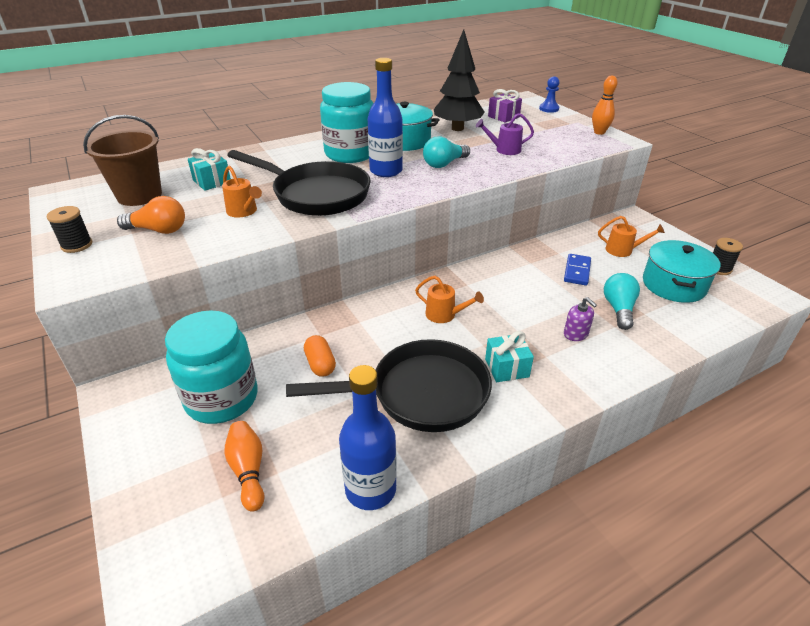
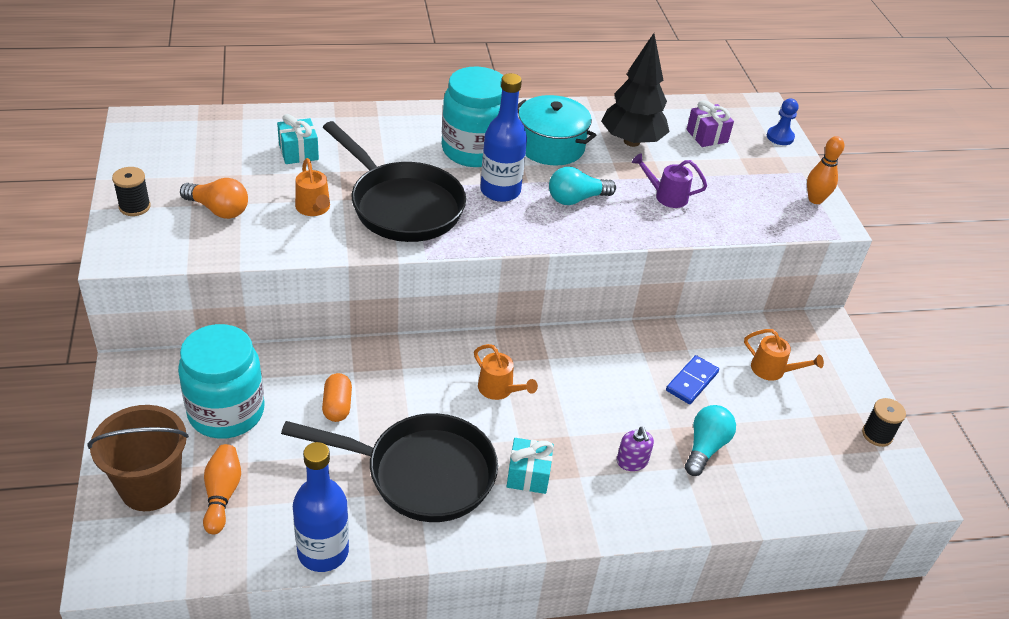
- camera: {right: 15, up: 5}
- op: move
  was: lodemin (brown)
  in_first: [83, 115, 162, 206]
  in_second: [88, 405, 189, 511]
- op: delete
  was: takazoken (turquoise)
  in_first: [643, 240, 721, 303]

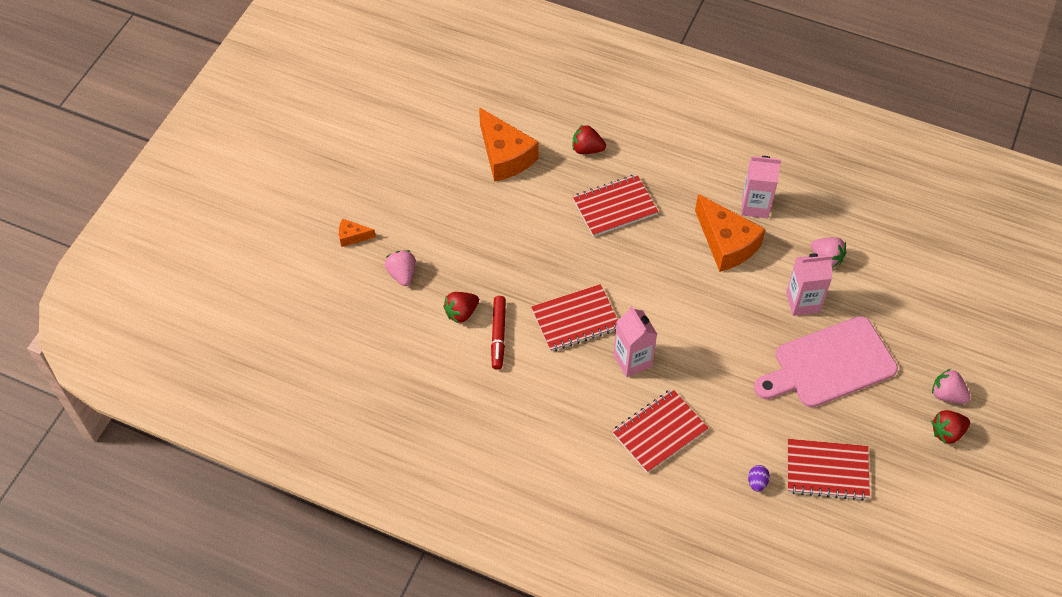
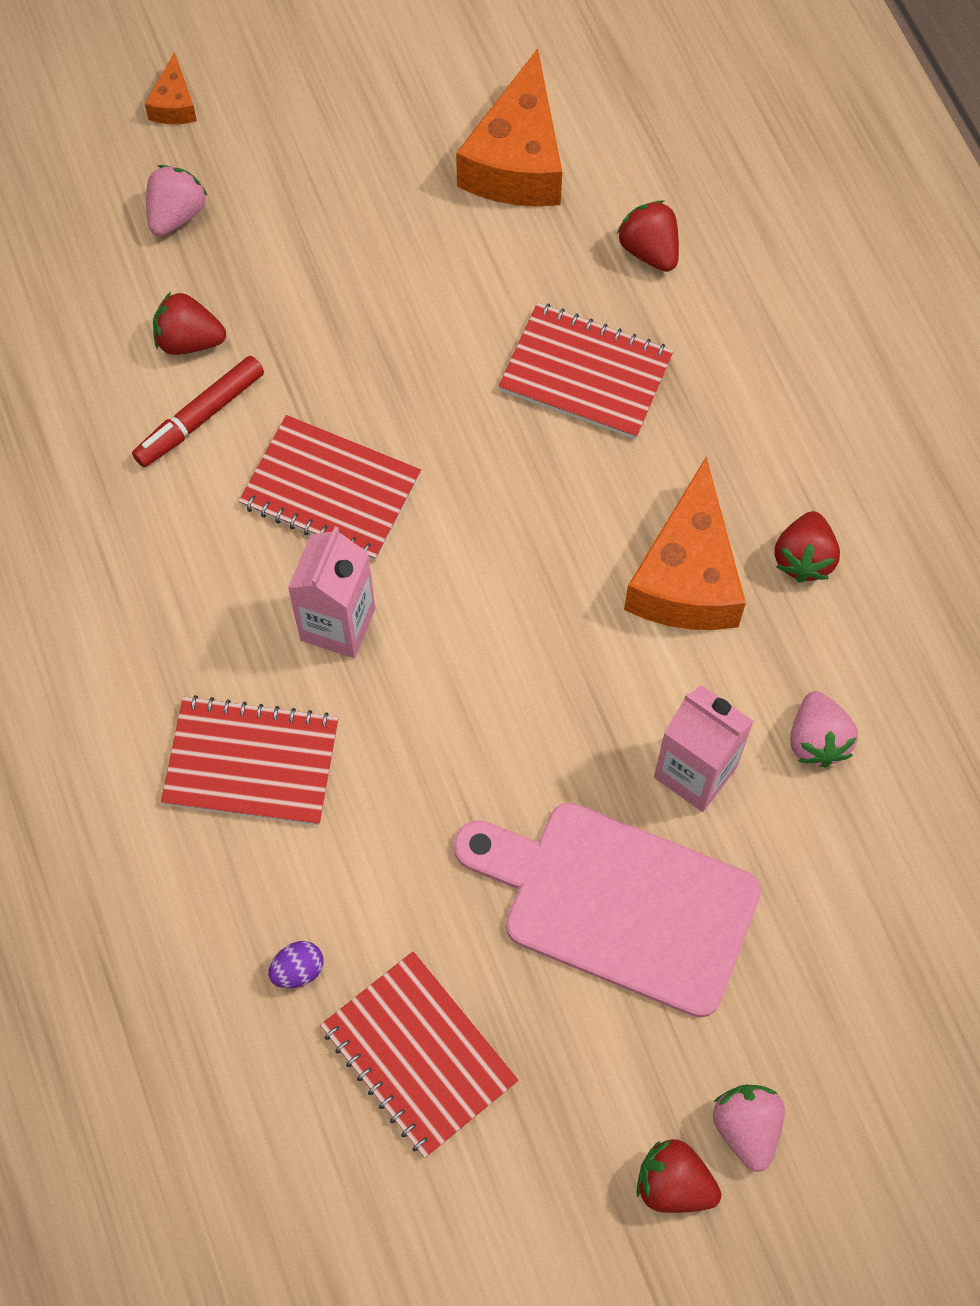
- camera: {right: 45, up: 10}
- op: replace
  was: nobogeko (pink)
  now: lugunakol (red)
  in_first: [741, 156, 781, 218]
  in_second: [774, 511, 840, 583]
- op: rotate
  was: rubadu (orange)
  in_first: [339, 219, 376, 247]
  in_second: [145, 52, 197, 124]
  clockwise: -135

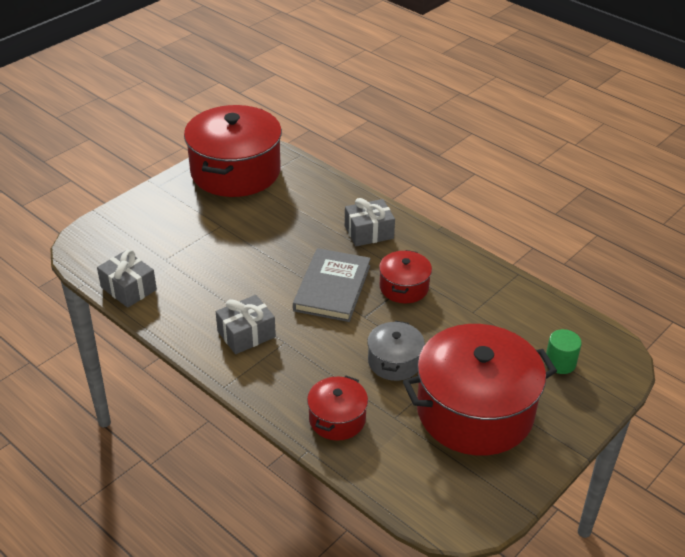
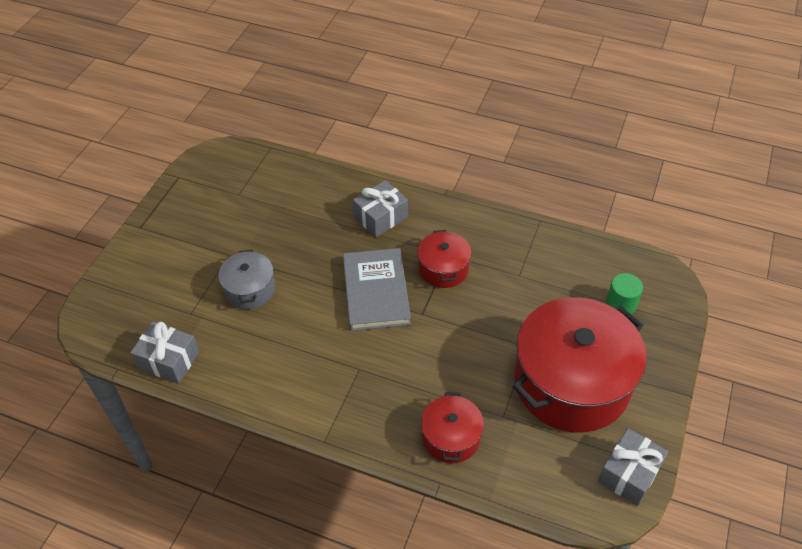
- camera: {right: -20, up: 10}
- op: delete
  was: takazoken (red)
  in_first: [184, 105, 282, 197]
- op: move
  was: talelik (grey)
  in_first: [216, 295, 276, 354]
  in_second: [598, 428, 668, 506]
- op: move
  was: takazoken (grey)
  in_first: [367, 321, 425, 381]
  in_second: [218, 250, 275, 309]

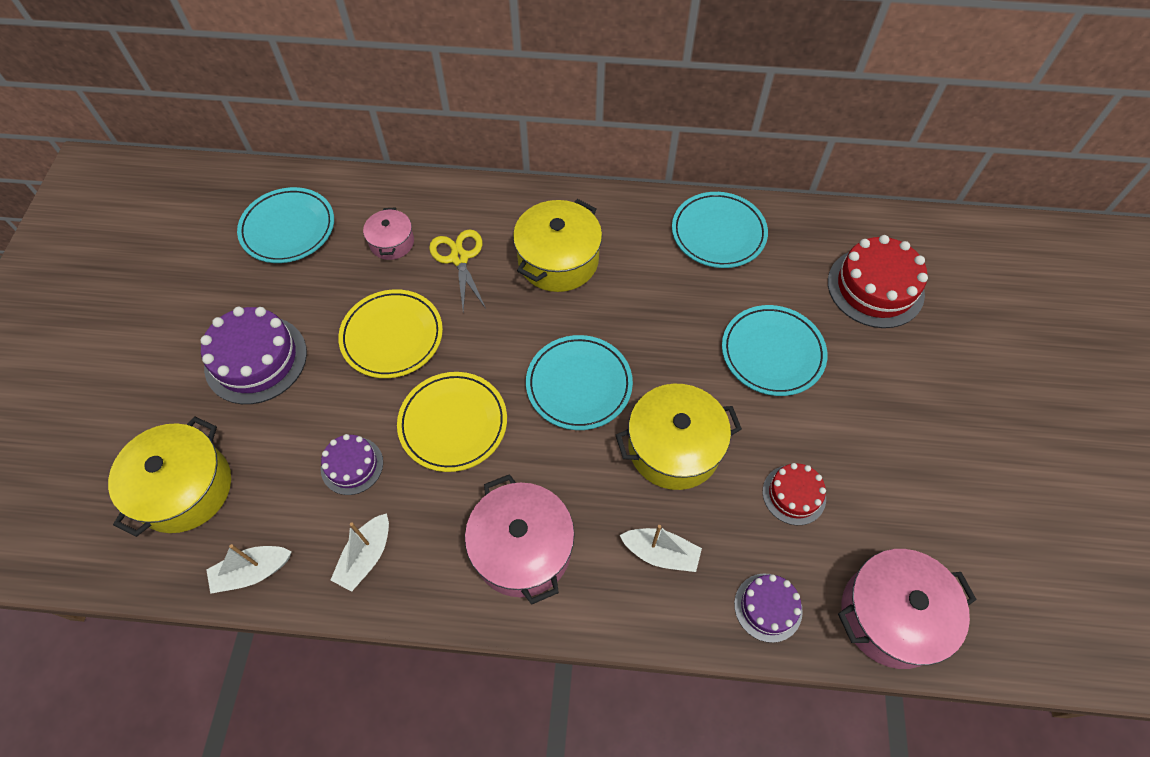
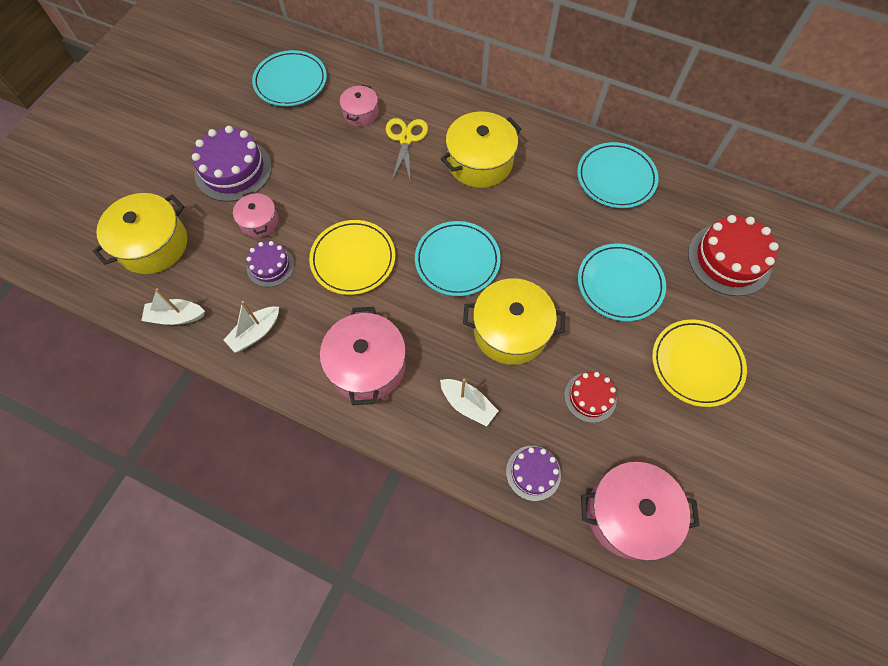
- camera: {right: 20, up: 5}
- op: move
  was: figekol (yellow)
  in_first: [338, 289, 443, 378]
  in_second: [652, 319, 747, 407]
- op: insert
  now: takazoken (pink)
  in_second: [233, 191, 278, 238]

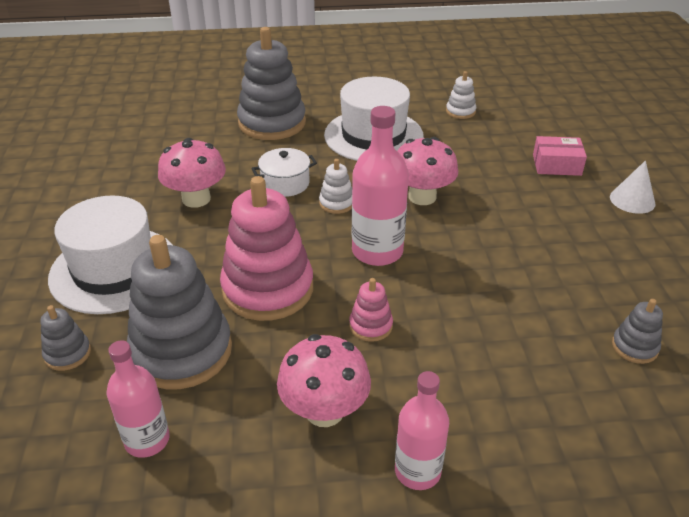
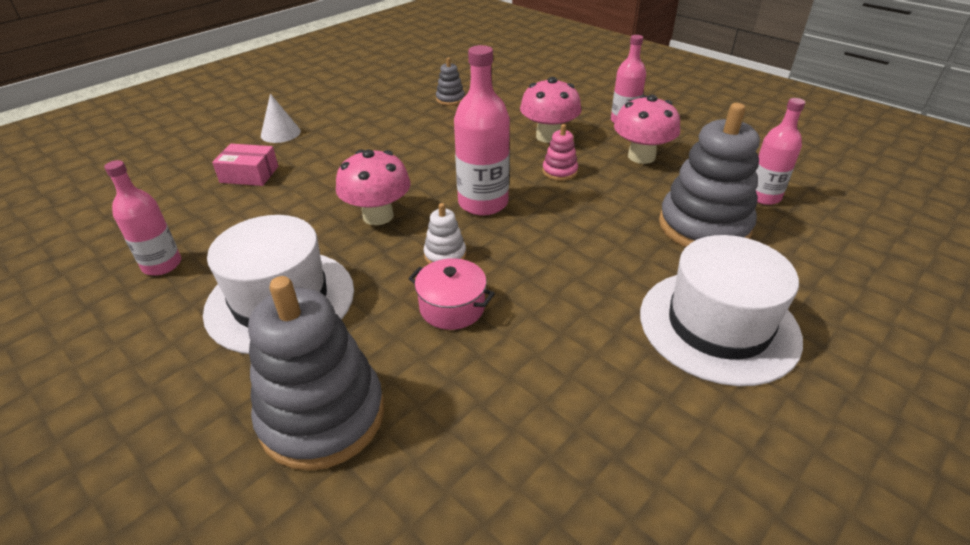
- camera: {right: -130, up: 0}
- op: replace
  was: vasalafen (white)
  now: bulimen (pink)
  in_first: [446, 71, 476, 119]
  in_second: [104, 160, 181, 276]
- op: rotate
  was: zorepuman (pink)
  in_first: [533, 136, 587, 176]
  in_second: [212, 144, 278, 186]
  clockwise: -45
- op: move
  was: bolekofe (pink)
  in_first: [158, 138, 226, 208]
  in_second: [520, 77, 581, 143]
- op: recolor
  was: takazoken (white)
  now: takazoken (pink)
  in_first: [251, 148, 317, 197]
  in_second: [408, 258, 495, 330]
- op: delete
  was: vasalafen (pink)
  in_first: [220, 176, 313, 321]
- op: delete
  was: vasalafen (grey)
  in_first: [40, 305, 91, 371]

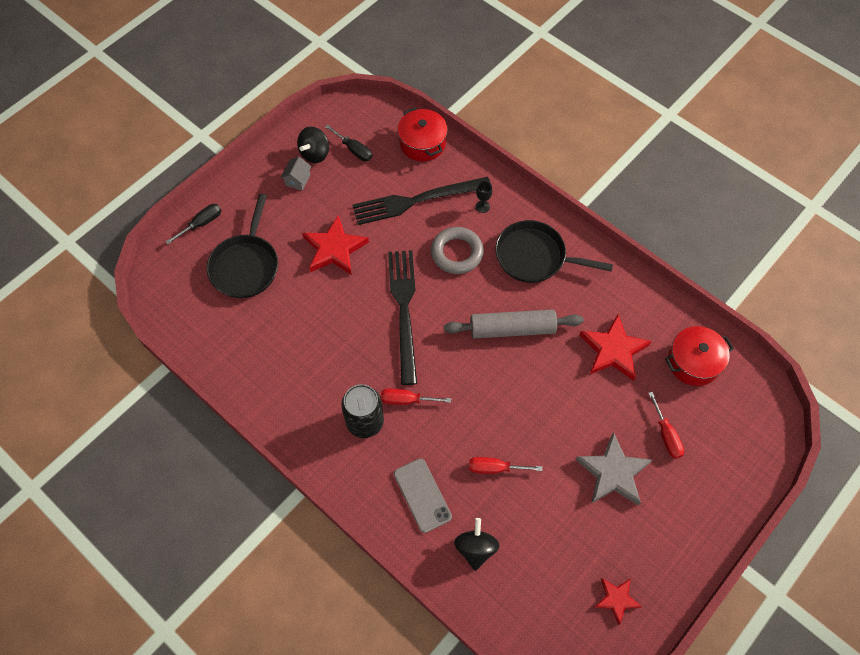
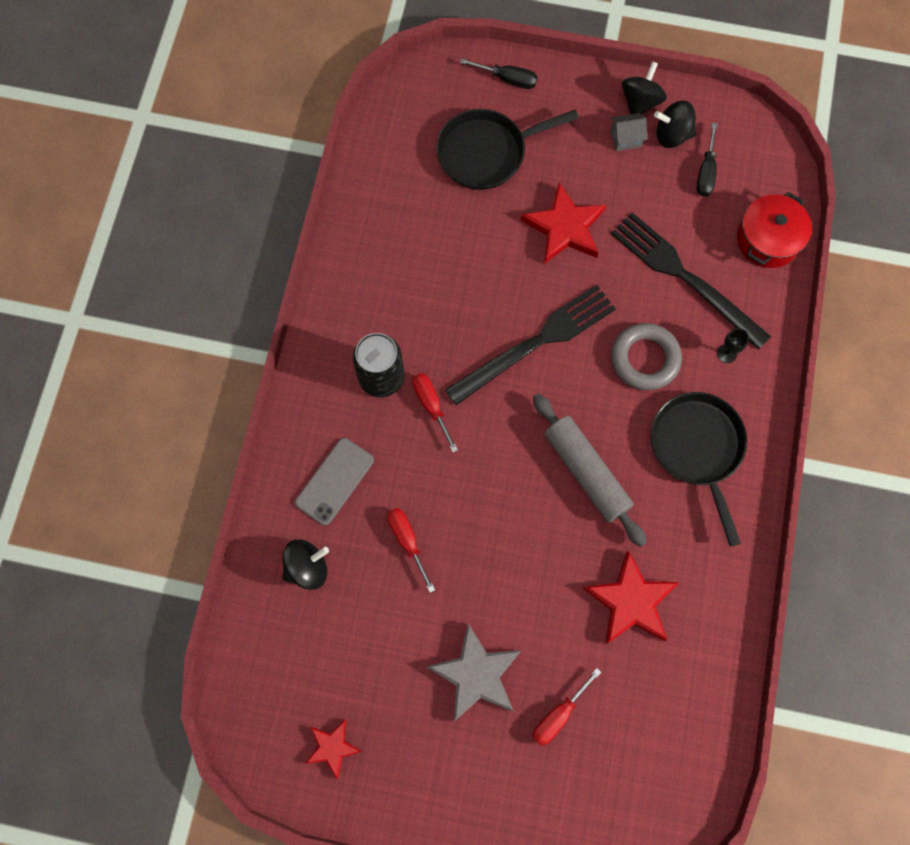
- camera: {right: 60, up: 10}
- op: delete
  was: takazoken (red)
  in_first: [665, 326, 734, 386]
- op: insert
  now: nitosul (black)
  in_second: [622, 61, 667, 114]

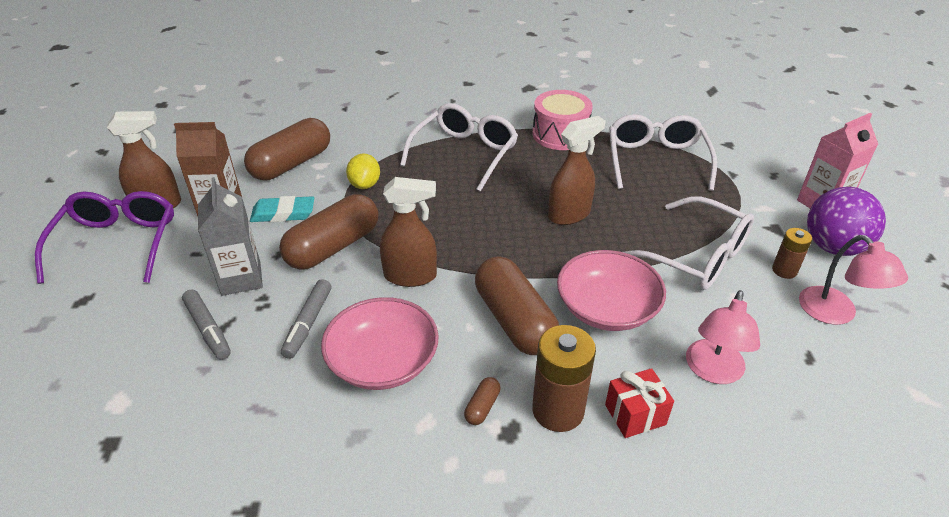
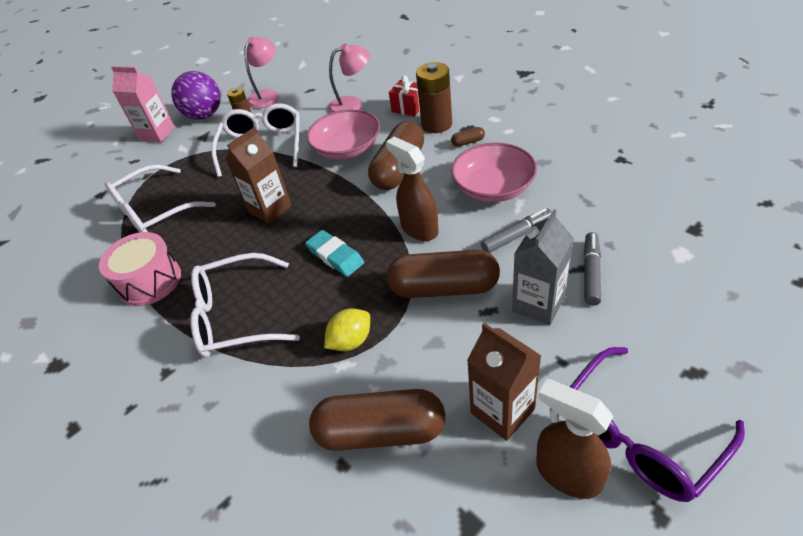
- camera: {right: -125, up: 5}
- op: replace
  was: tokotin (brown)
  now: nobogeko (brown)
  in_first: [548, 116, 606, 225]
  in_second: [226, 127, 292, 224]
- op: move
  was: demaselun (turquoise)
  in_first: [250, 196, 314, 222]
  in_second: [305, 230, 364, 277]

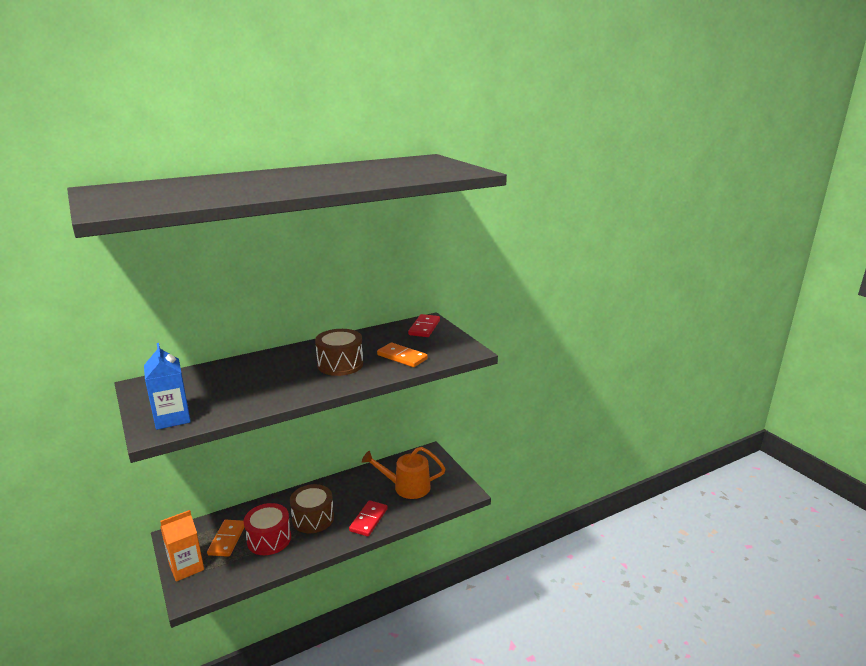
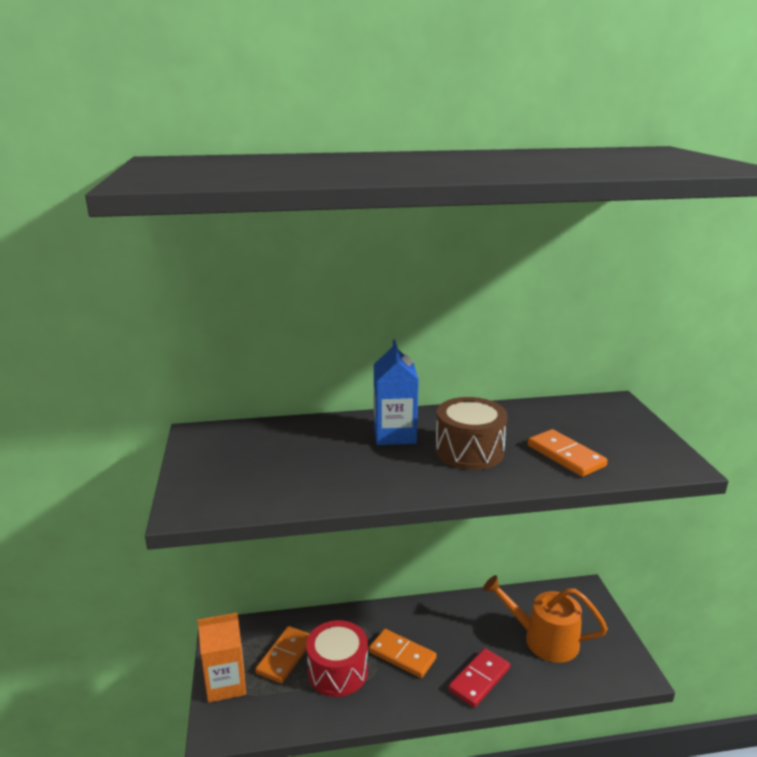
- camera: {right: 20, up: 0}
- op: delete
  was: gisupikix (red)
  in_first: [408, 314, 440, 337]
- op: move
  was: nobogeko (blue)
  in_first: [144, 343, 191, 430]
  in_second: [374, 340, 419, 445]
- op: replace
  was: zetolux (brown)
  now: gisupikix (orange)
  in_first: [290, 484, 334, 533]
  in_second: [369, 629, 437, 678]

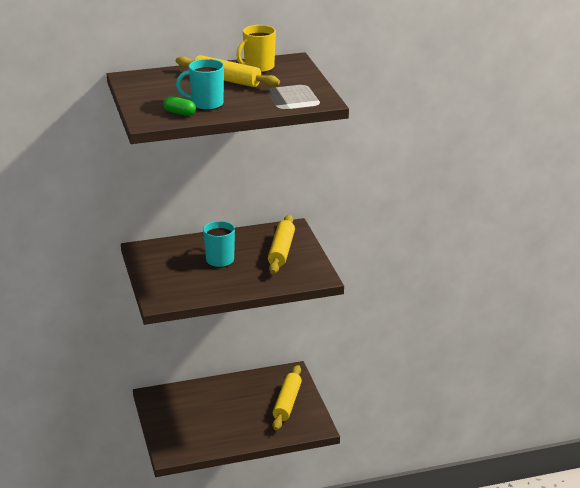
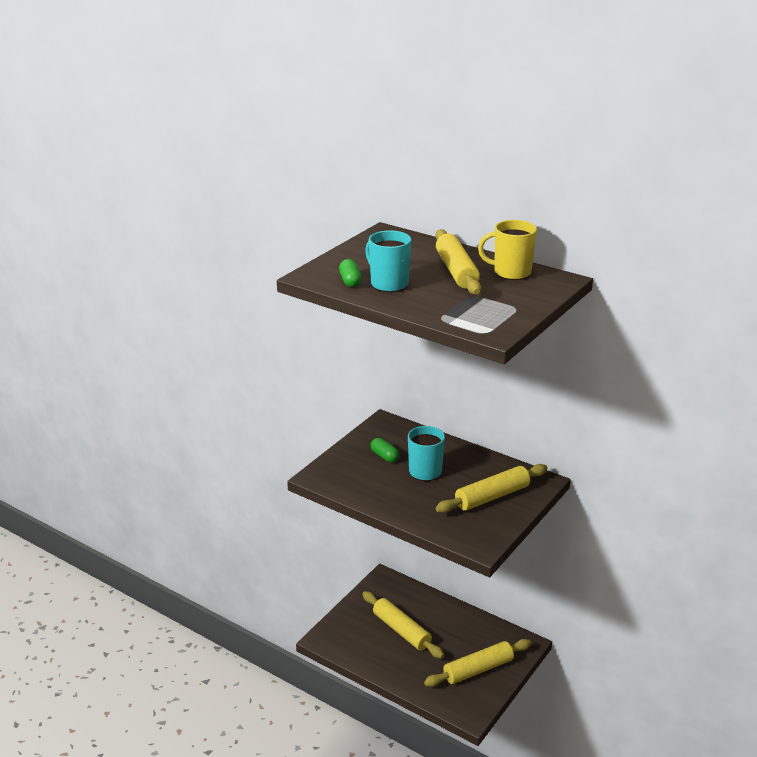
- camera: {right: 50, up: 0}
- op: insert
  now: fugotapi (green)
  in_second: [371, 438, 399, 462]
- op: insert
  now: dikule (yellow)
  in_second: [362, 591, 444, 659]

